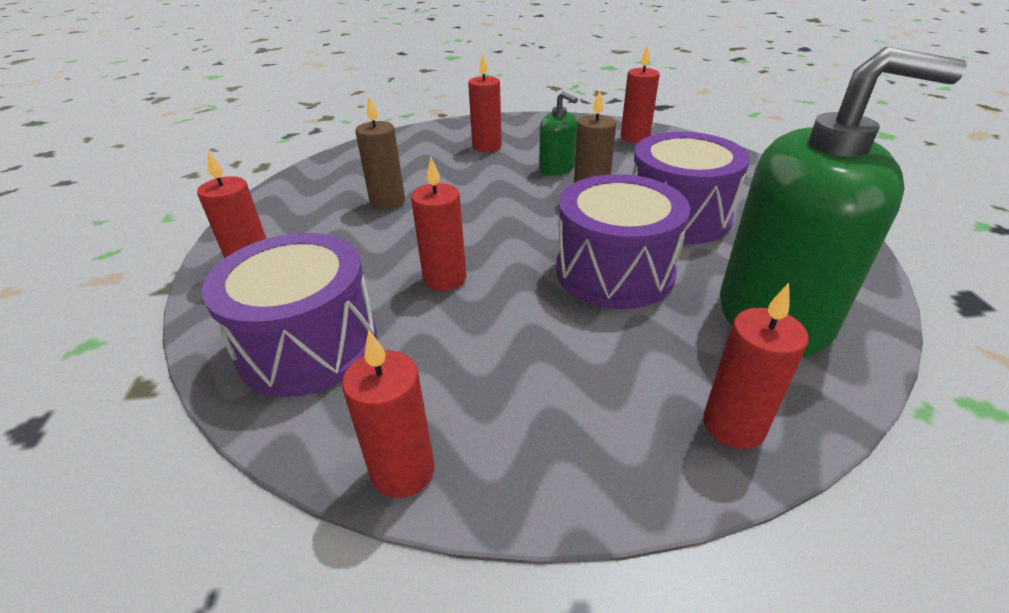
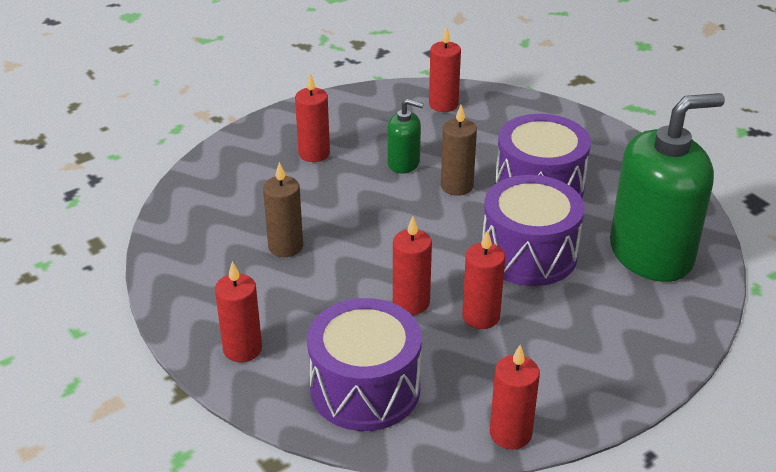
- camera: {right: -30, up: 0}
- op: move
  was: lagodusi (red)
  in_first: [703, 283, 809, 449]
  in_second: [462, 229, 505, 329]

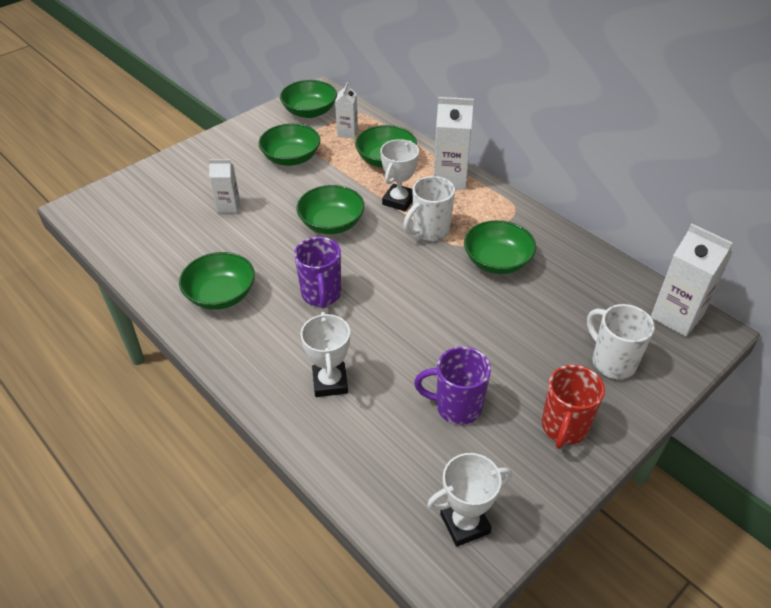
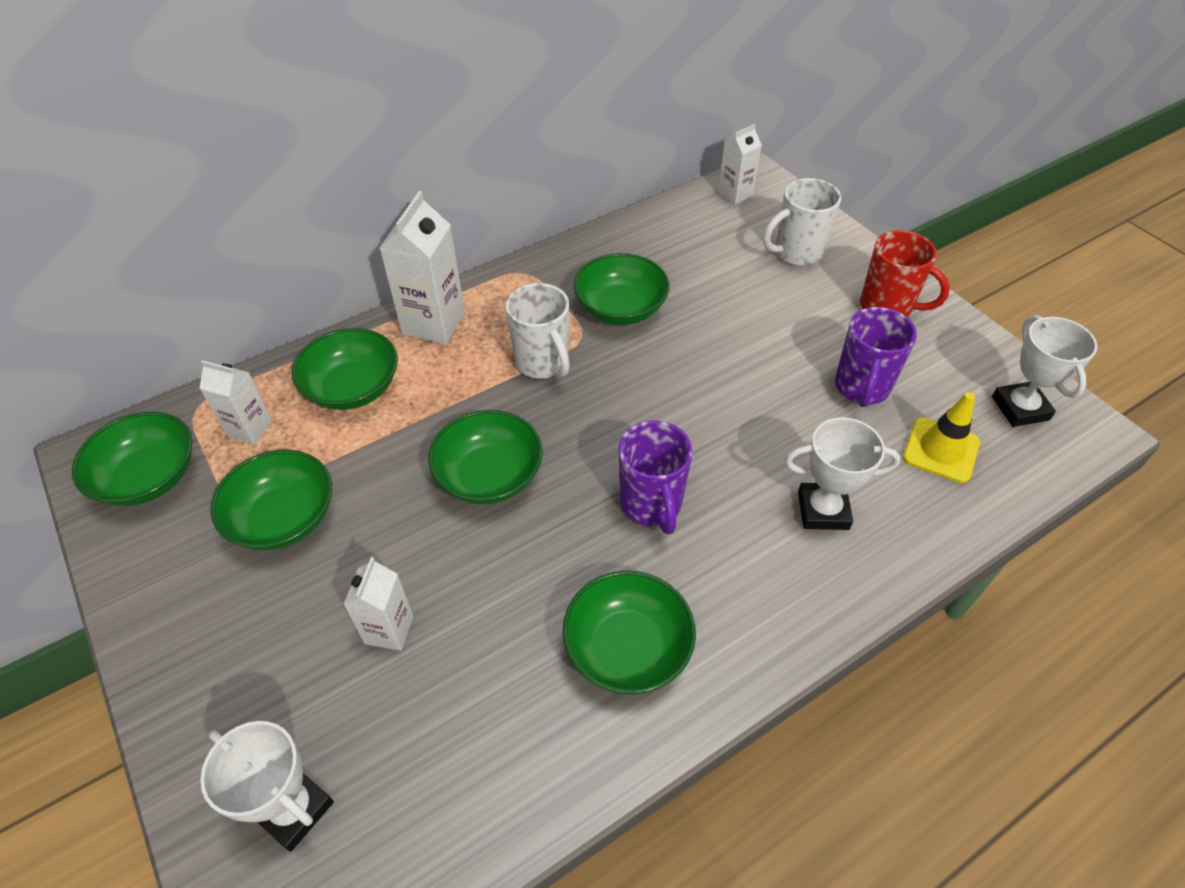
- camera: {right: -80, up: 5}
- op: move
  was: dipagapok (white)
  in_first: [380, 139, 419, 211]
  in_second: [200, 721, 334, 852]
- op: resize
  was: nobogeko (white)
  in_first: [651, 224, 733, 337]
  in_second: [718, 124, 762, 204]
  ratio: 0.6
- op: rotate
  was: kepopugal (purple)
  in_first: [294, 237, 341, 309]
  in_second: [619, 420, 693, 534]
  clockwise: 75
- op: insert
  now: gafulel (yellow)
  in_second: [903, 392, 980, 483]

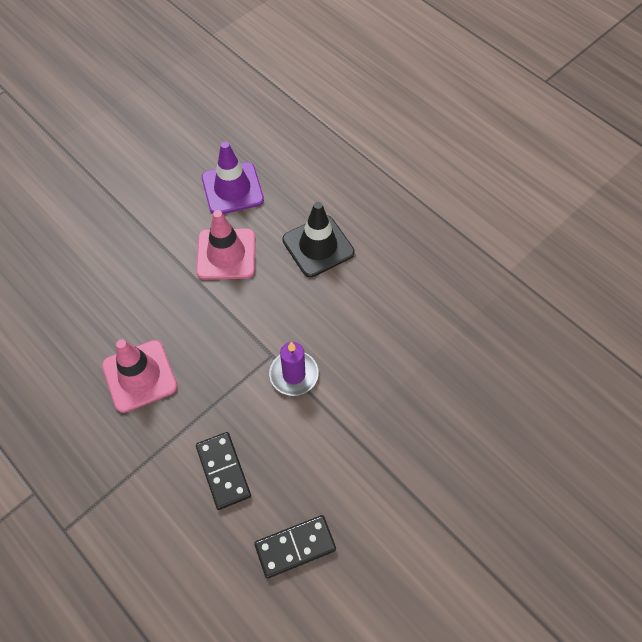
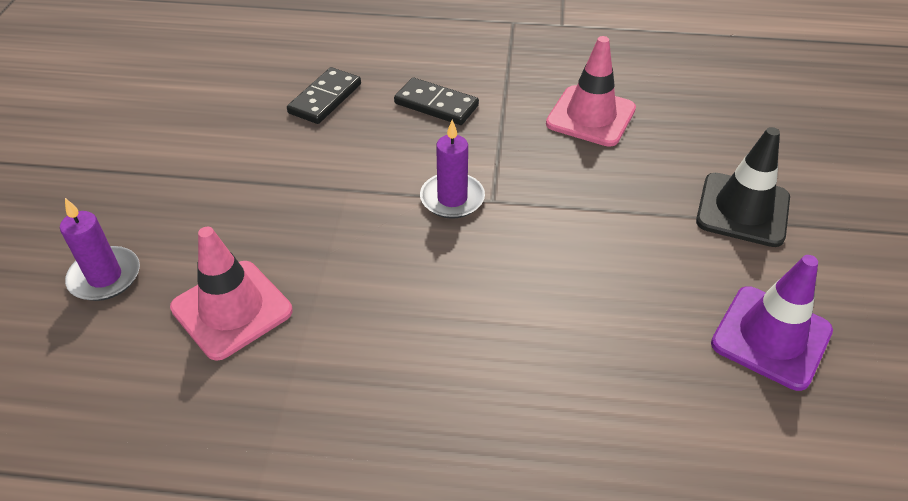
- camera: {right: 140, up: -15}
- op: move
  was: gafulel (black)
  in_first: [282, 202, 355, 277]
  in_second: [696, 127, 790, 247]
- op: move
  was: gafulel (pink)
  in_first: [196, 210, 255, 280]
  in_second: [170, 227, 293, 361]
- op: insert
  now: lagodusi (purple)
  in_second: [60, 198, 140, 301]

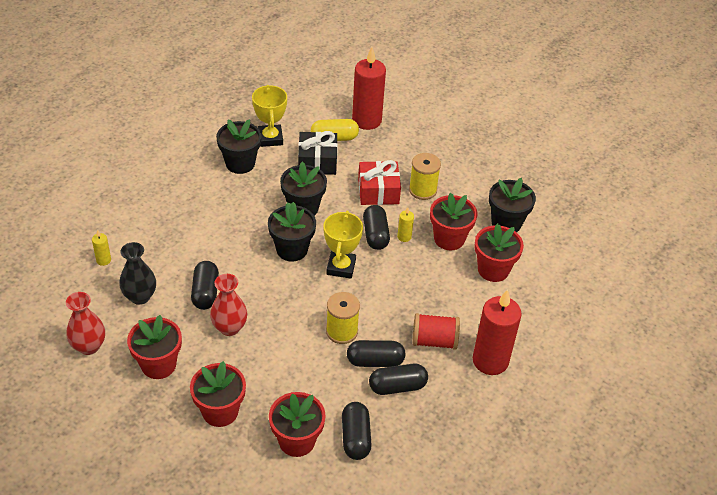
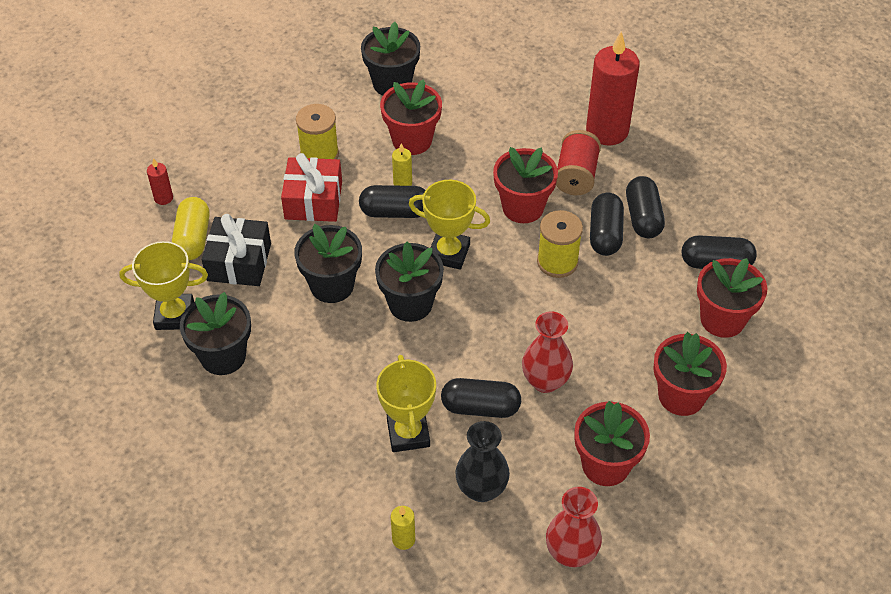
- camera: {right: -80, up: 5}
- op: resize
  was: lagodusi (red)
  in_first: [352, 47, 386, 130]
  in_second: [147, 158, 173, 205]
  ratio: 0.43
- op: move
  was: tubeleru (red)
  in_first: [475, 223, 524, 282]
  in_second: [493, 147, 558, 223]
- op: insert
  now: dipagapok (yellow)
  in_second: [376, 355, 436, 452]

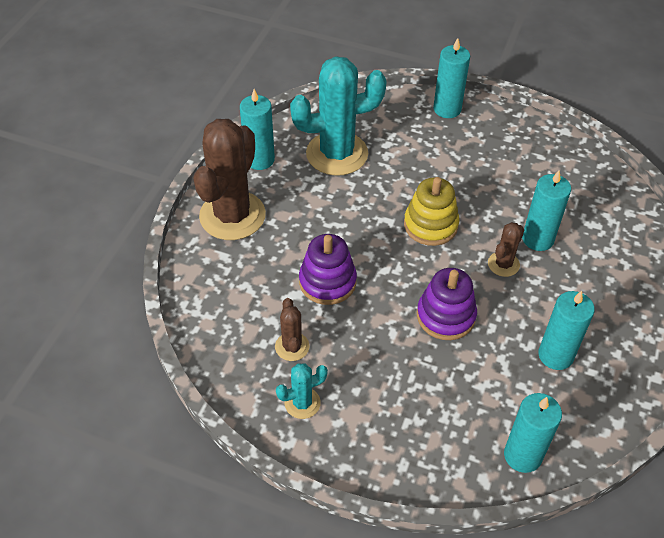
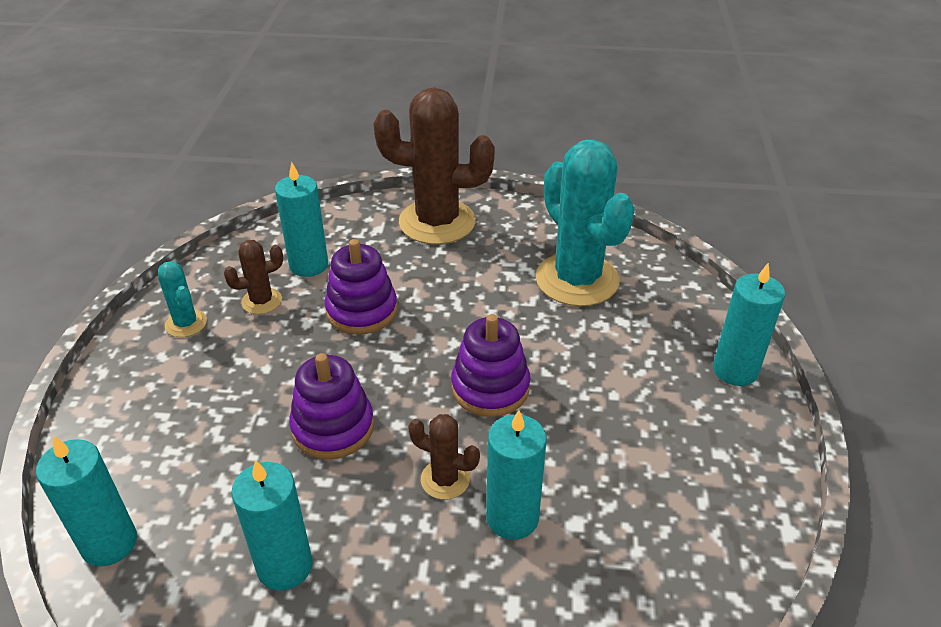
- camera: {right: 75, up: -10}
- op: move
  was: lagodusi (turquoise)
  in_first: [240, 89, 275, 170]
  in_second: [275, 162, 328, 277]
- op: recolor
  was: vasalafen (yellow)
  now: vasalafen (purple)
  in_first: [404, 177, 459, 246]
  in_second: [451, 314, 530, 417]

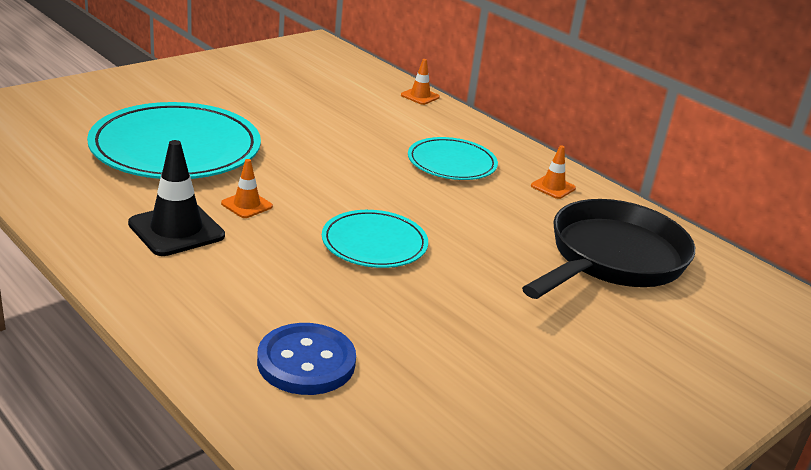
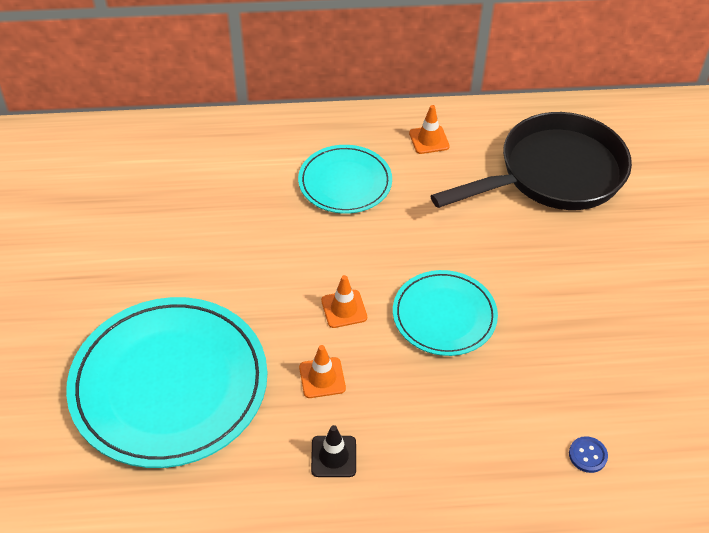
- camera: {right: -50, up: 20}
- op: move
  was: gafulel (orange)
  in_first: [401, 59, 440, 105]
  in_second: [321, 275, 367, 328]
- op: resize
  was: gafulel (black)
  in_first: [128, 140, 225, 256]
  in_second: [311, 425, 356, 477]
  ratio: 0.55
- op: rotate
  was: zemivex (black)
  in_first: [522, 199, 695, 299]
  in_second: [431, 112, 632, 210]
  clockwise: 75
- op: resize
  was: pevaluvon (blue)
  in_first: [257, 323, 356, 395]
  in_second: [569, 436, 608, 473]
  ratio: 0.43

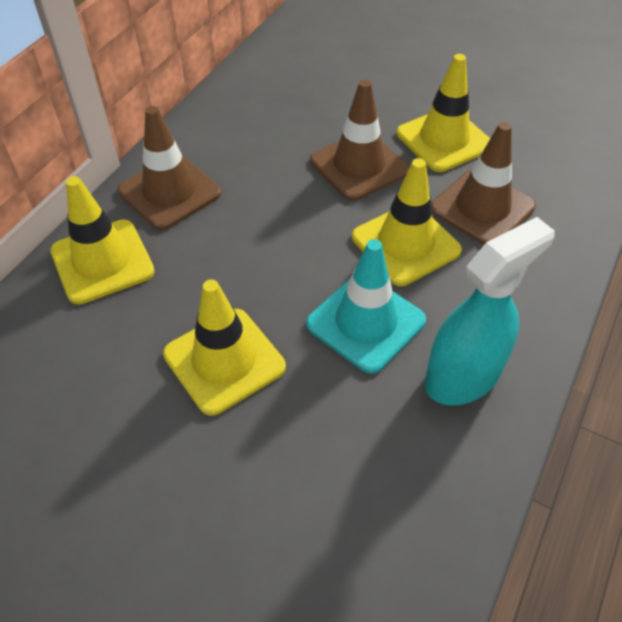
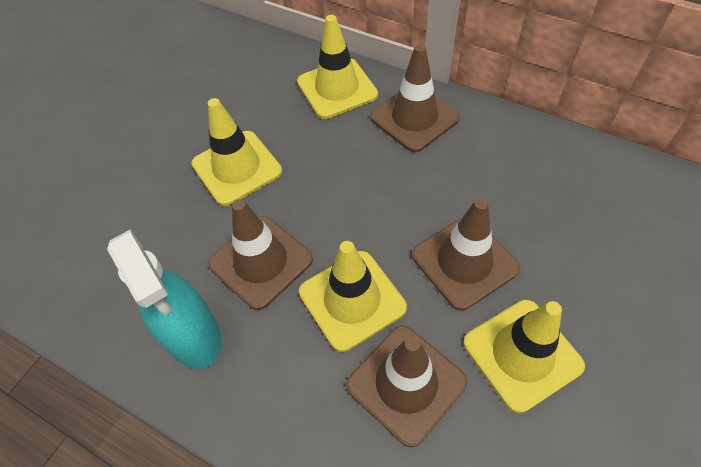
- camera: {right: 95, up: 5}
- op: recolor
  was: gafulel (turquoise)
  now: gafulel (brown)
  in_first: [306, 239, 426, 374]
  in_second: [208, 199, 313, 310]

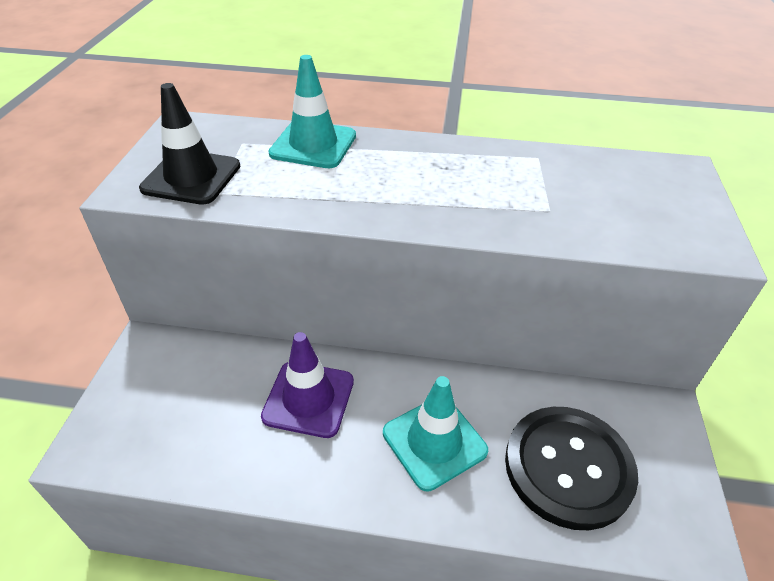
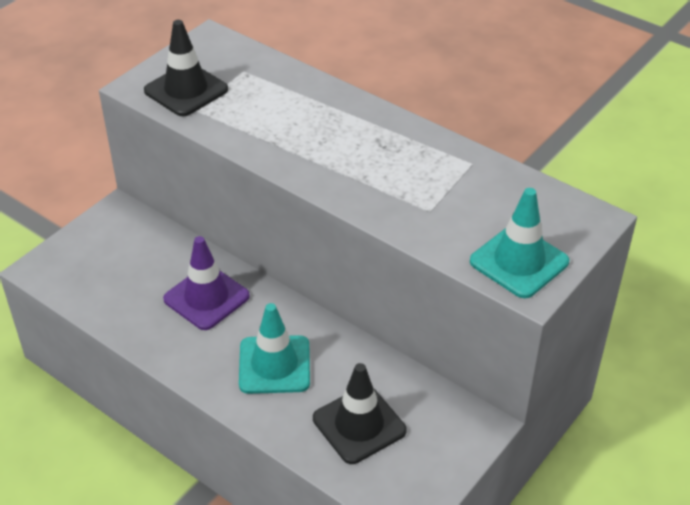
- camera: {right: 30, up: 0}
- op: move
  was: gafulel (turquoise)
  in_first: [268, 55, 356, 168]
  in_second: [470, 188, 569, 298]
- op: replace
  was: pevaluvon (black)
  now: gafulel (black)
  in_first: [505, 407, 638, 530]
  in_second: [313, 363, 407, 464]

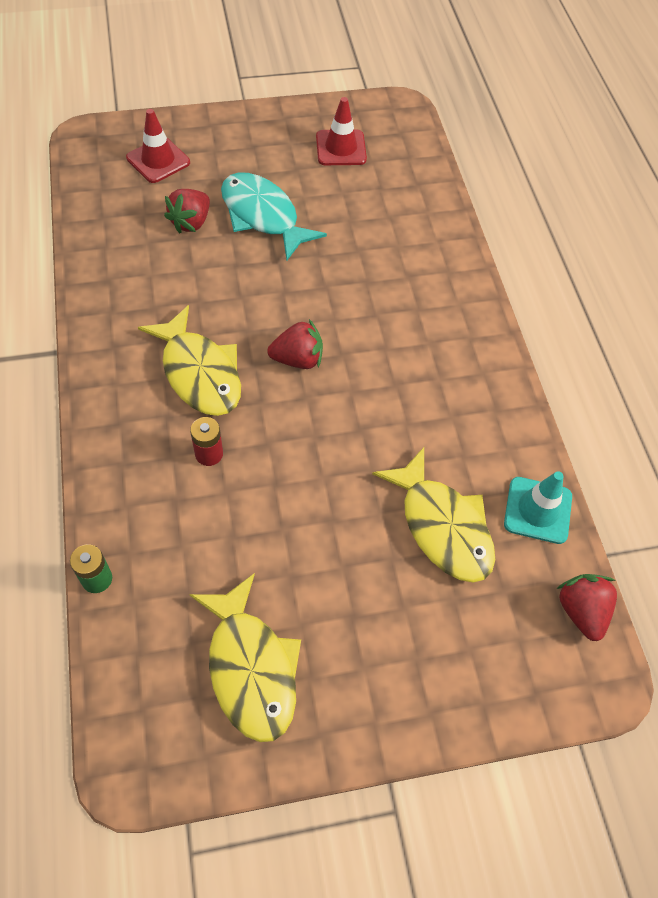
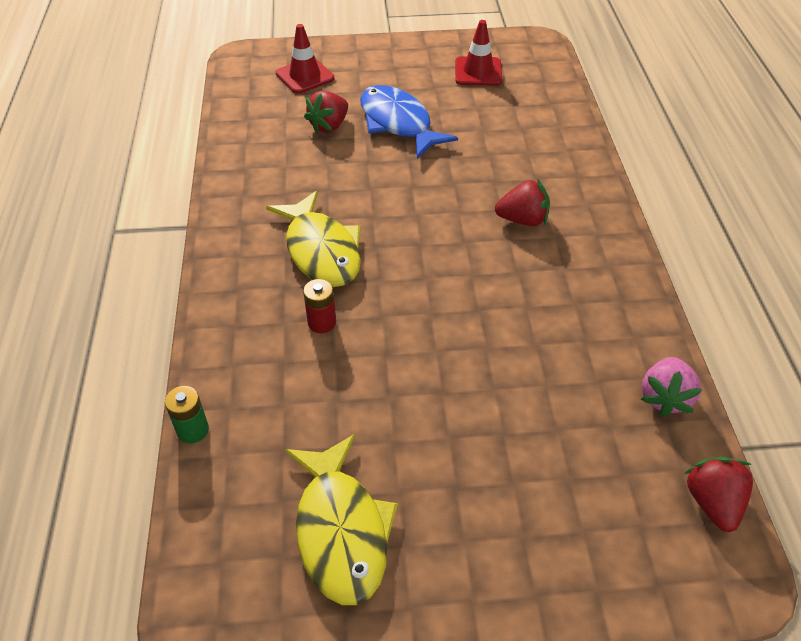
- camera: {right: 10, up: -10}
- op: recolor
  was: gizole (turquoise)
  now: gizole (blue)
  in_first: [221, 173, 327, 260]
  in_second: [360, 85, 458, 159]
- op: move
  was: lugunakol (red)
  in_first: [267, 319, 323, 369]
  in_second: [495, 179, 550, 226]
- op: delete
  was: gizole (yellow)
  in_first: [372, 447, 495, 583]
- op: replace
  was: gafulel (turquoise)
  now: lugunakol (pink)
  in_first: [504, 471, 572, 544]
  in_second: [641, 357, 703, 417]

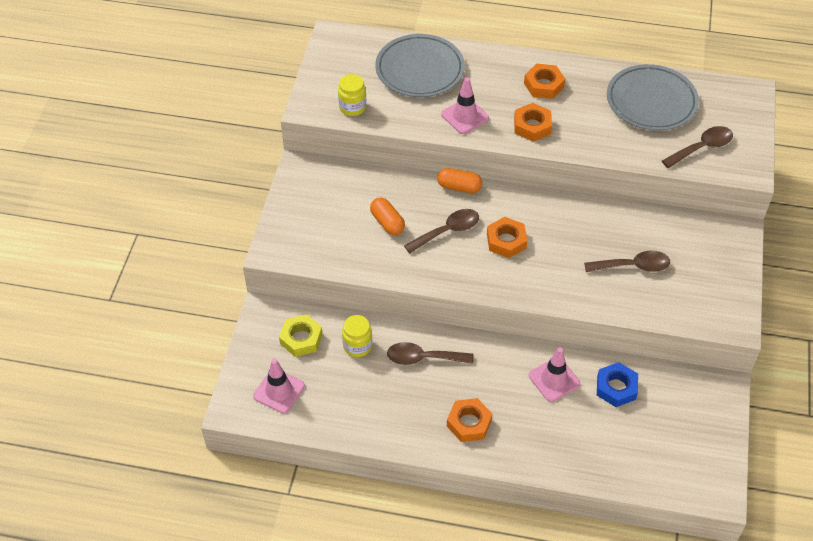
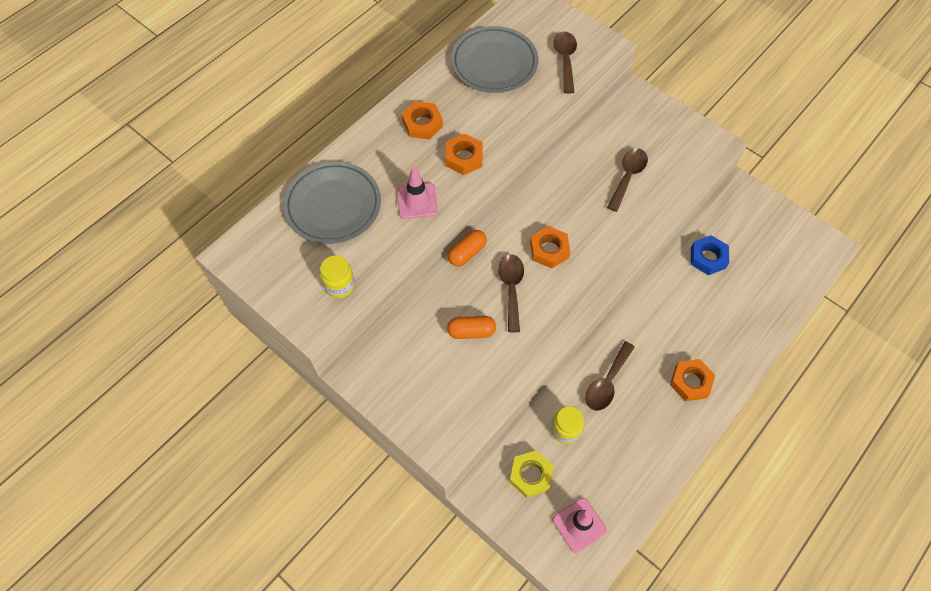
- camera: {right: -60, up: 10}
- op: delete
  was: gafulel (pink)
  in_first: [529, 347, 580, 402]

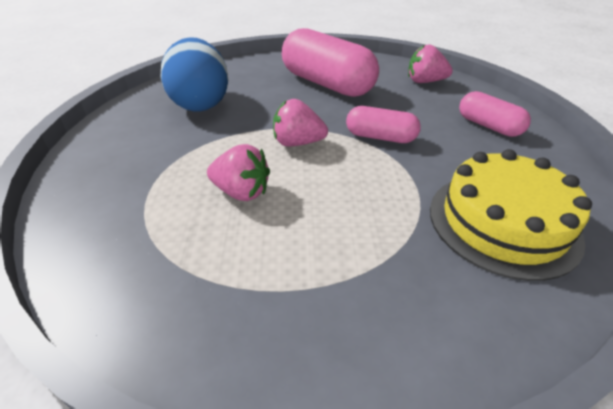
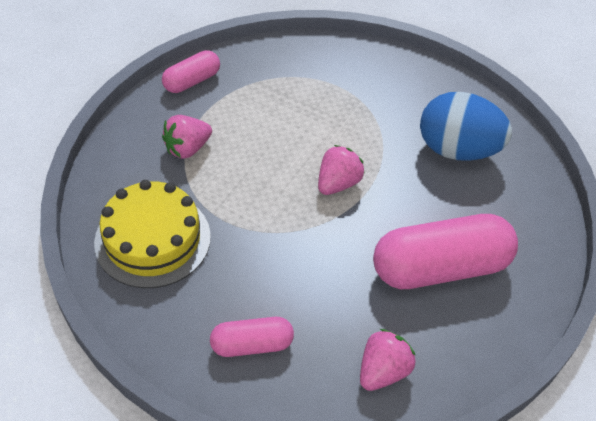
- camera: {right: 120, up: 10}
- op: move
  was: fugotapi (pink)
  in_first: [346, 106, 421, 143]
  in_second: [162, 50, 220, 93]
- op: move
  was: lugunakol (pink)
  in_first: [207, 144, 270, 201]
  in_second: [162, 115, 212, 159]

